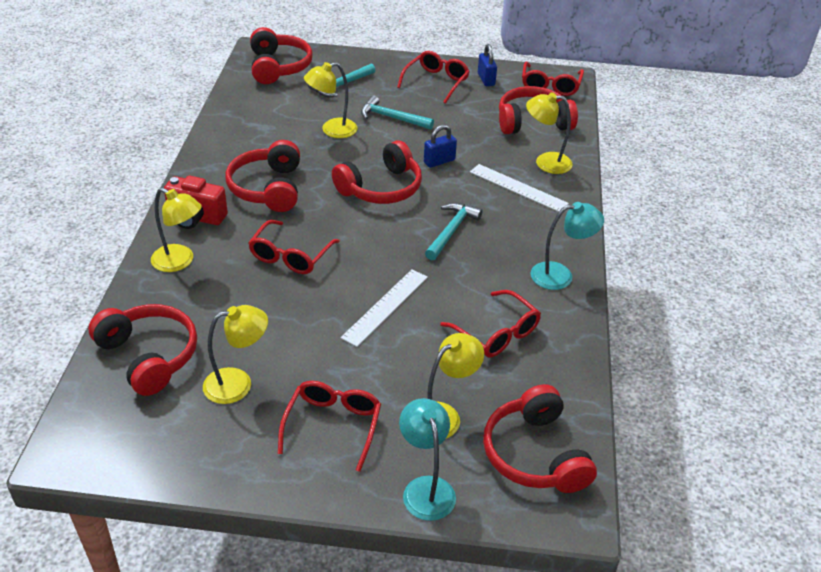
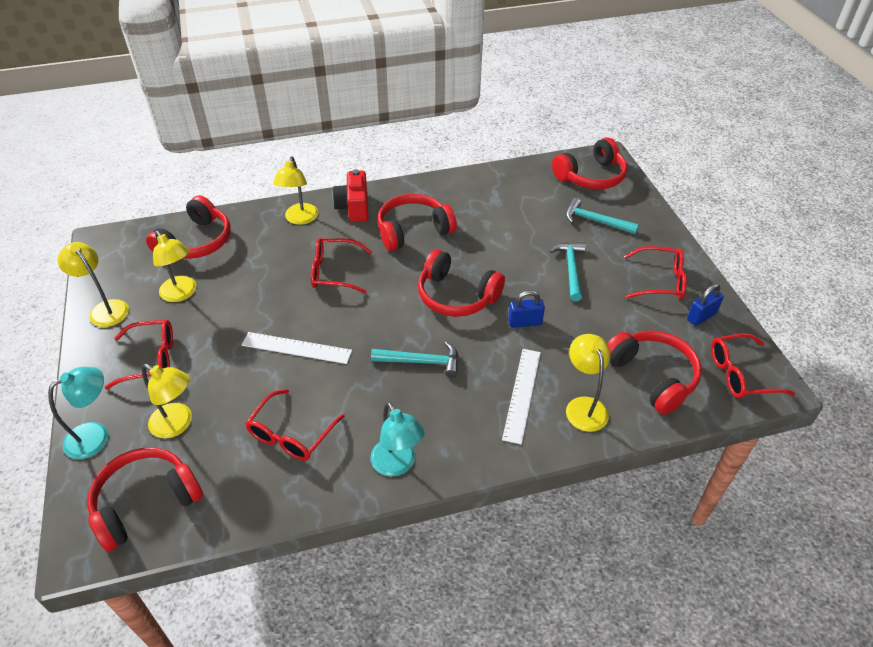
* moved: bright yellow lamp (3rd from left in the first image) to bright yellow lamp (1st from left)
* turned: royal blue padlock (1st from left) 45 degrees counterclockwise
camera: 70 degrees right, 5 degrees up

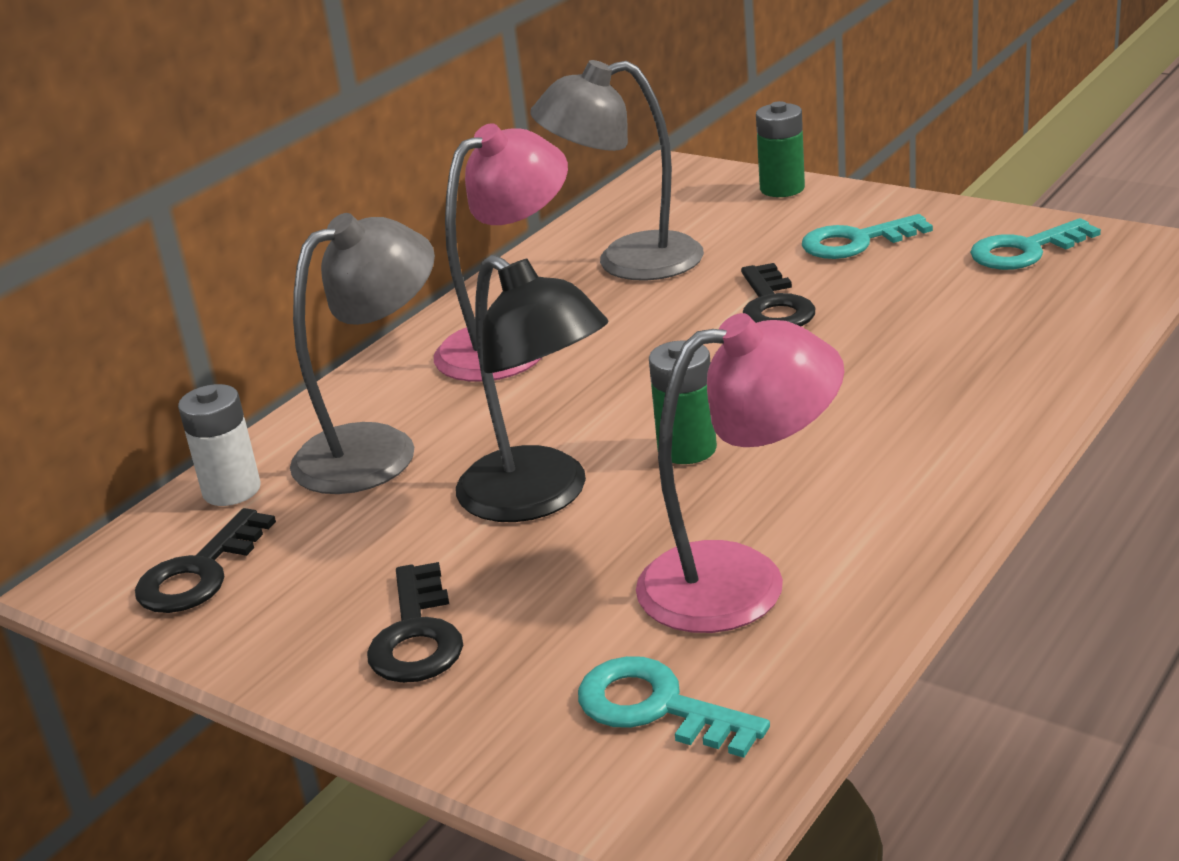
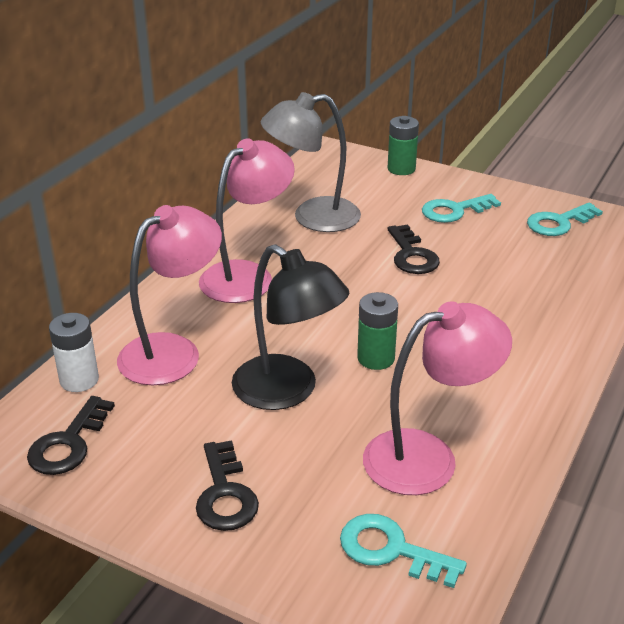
* recoloured: gray lamp (1st from left) to rosy lamp (1st from left)
camera: 10 degrees left, 5 degrees up

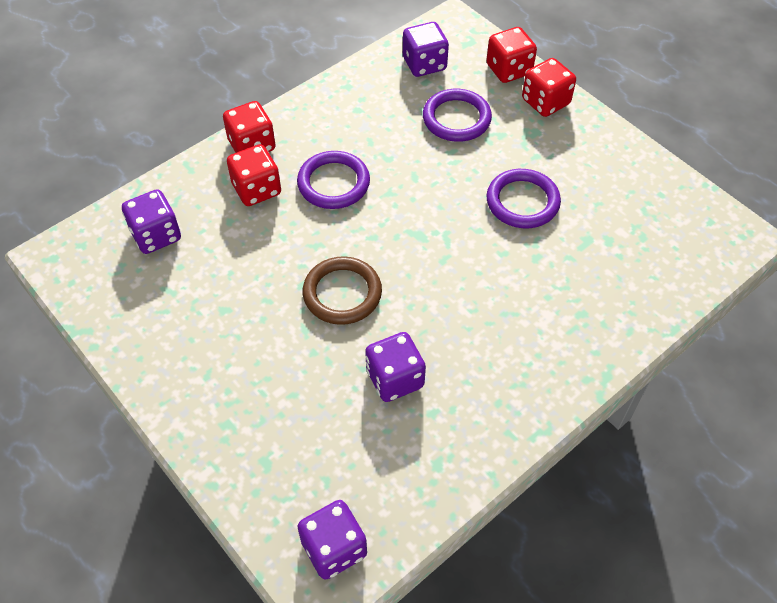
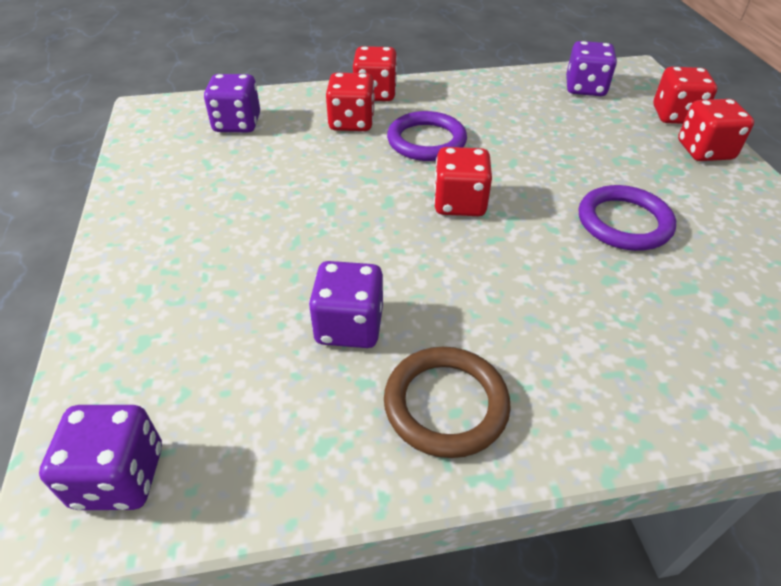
* removed: purple hoop (2nd from left)
* moved: brown hoop
* added: scarlet dice (3rd from left)
camera: 30 degrees right, 10 degrees down

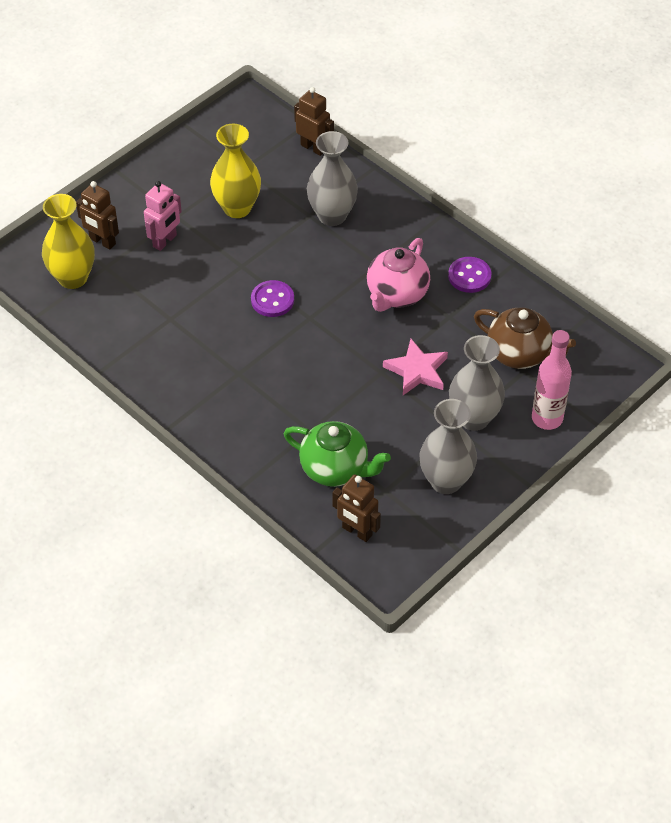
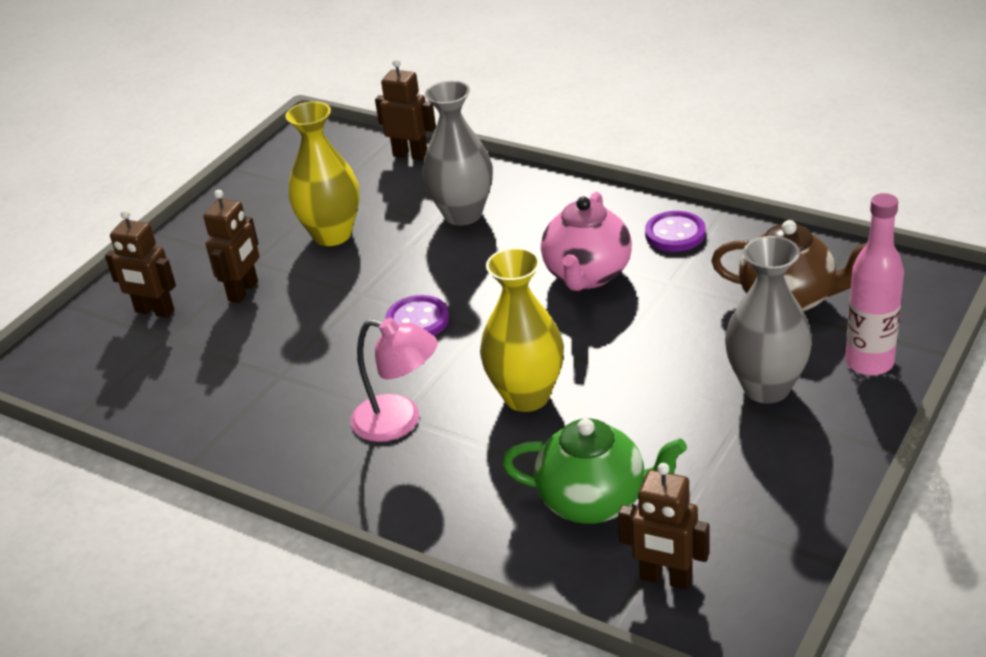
* recoloured: rosy toy robot to brown toy robot (2nd from left)
* moved: bright yellow flower vase (1st from left in the first image) to bright yellow flower vase (2nd from left)
* removed: rosy five-pointed star
* removed: gray flower vase (2nd from left)
* added: rosy lamp
camera: 10 degrees left, 15 degrees down

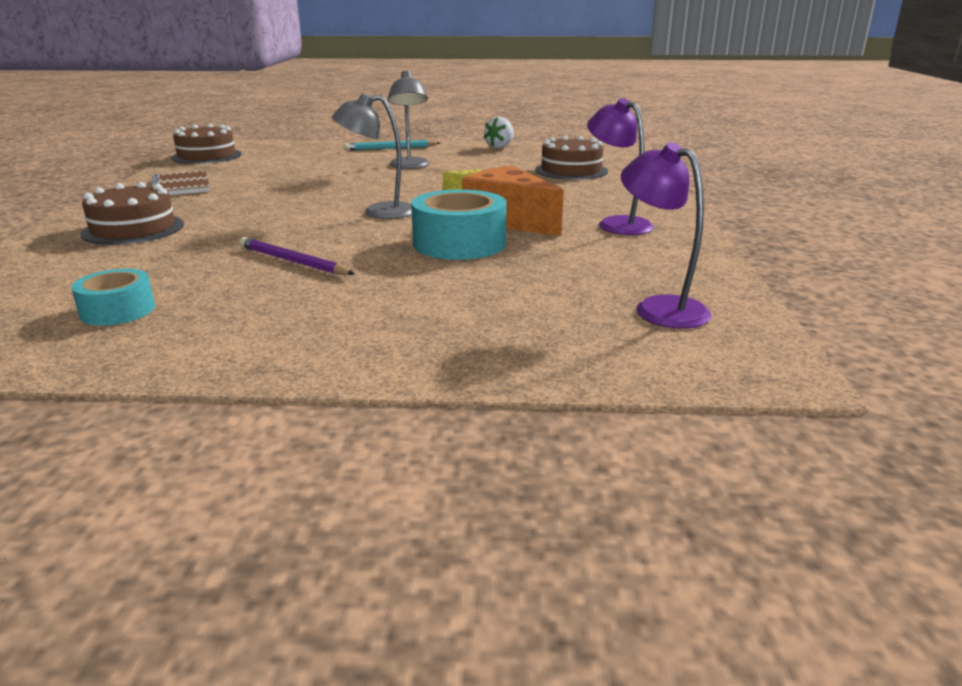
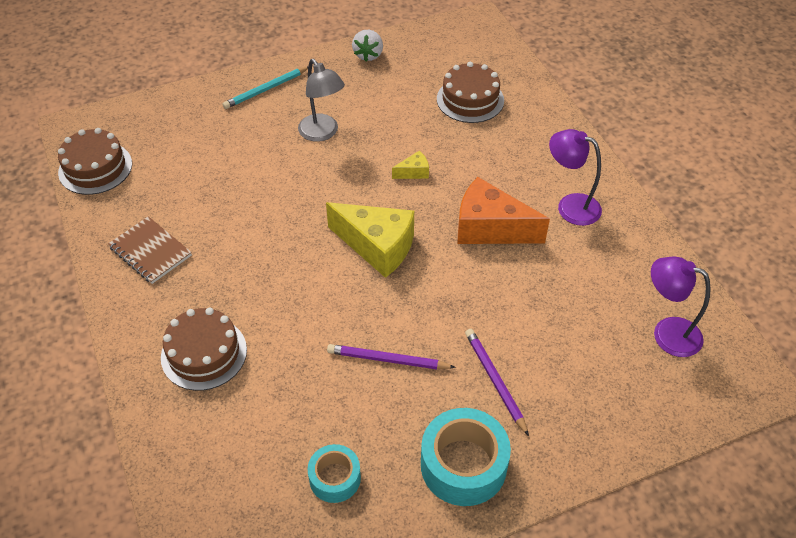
* replaced: gray lamp (1st from left) to bright yellow piece of cheese (1st from left)
* moved: teal tape (2nd from left)
* added: purple pencil (2nd from left)
camera: 25 degrees left, 25 degrees up

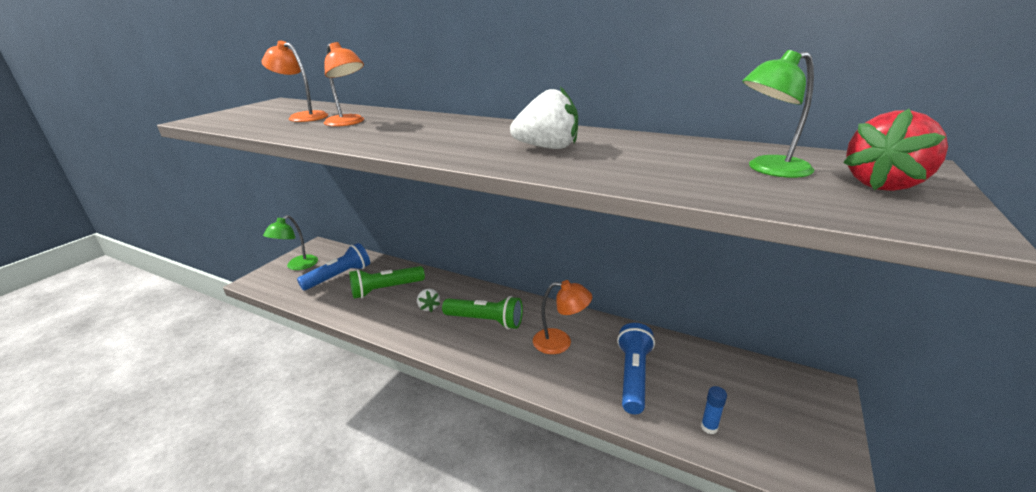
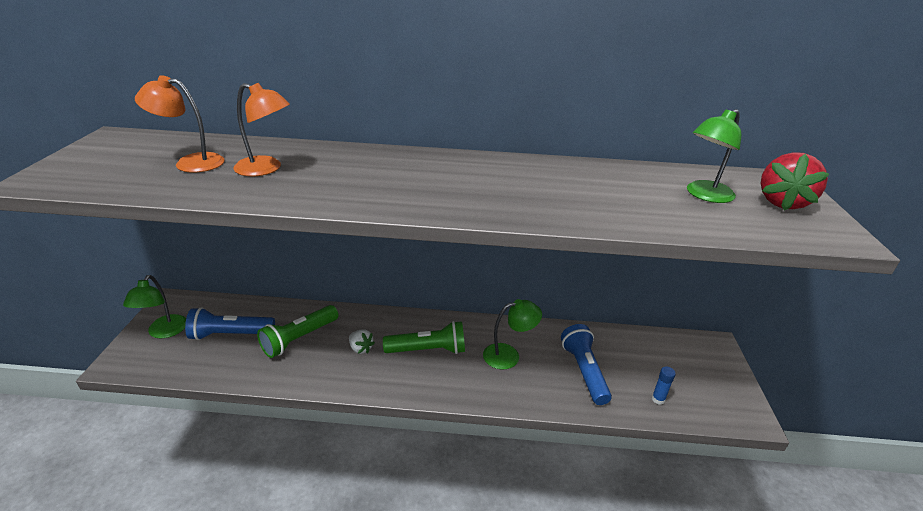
* removed: snow-white toy strawberry (2nd from left)
* turned: royal blue flashlight (1st from left) 120 degrees counterclockwise
* recoloured: orange-coloured lamp (3rd from left) to leaf-green lamp (2nd from left)
camera: 25 degrees left, 5 degrees up

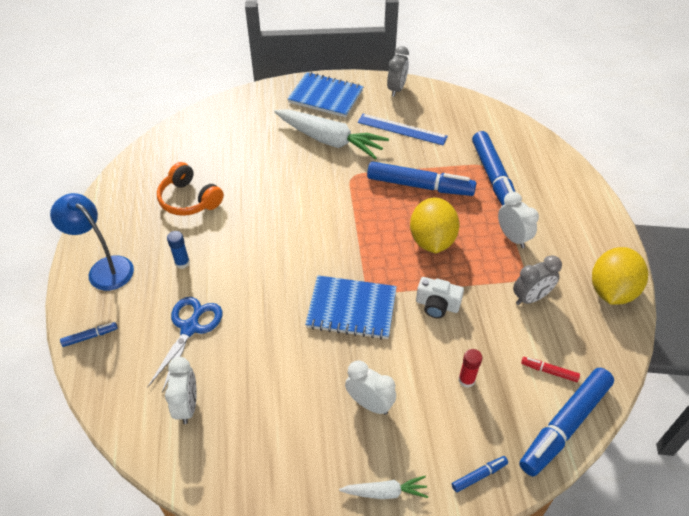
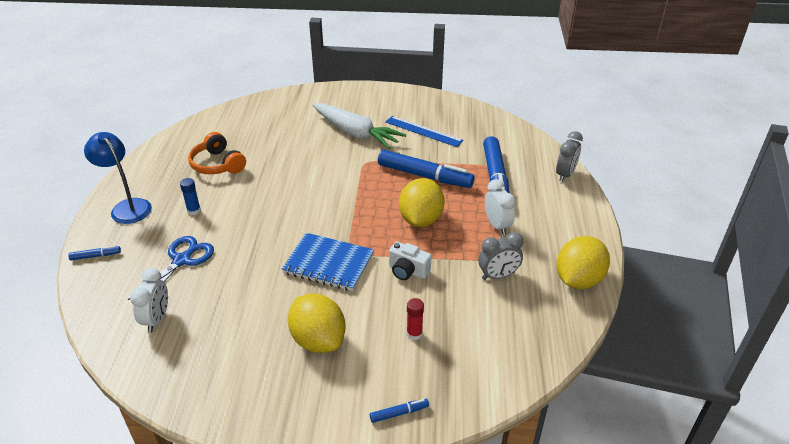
* moved: gray clock (1st from left in the first image) to gray clock (2nd from left)
* removed: royal blue notepad (1st from left)
* removed: scarlet felt pen
* replaced: snow-white clock (2nd from left) to bright yellow citrus fruit (1st from left)
* removed: royal blue felt pen (5th from left)
* removed: snow-white root vegetable (2nd from left)
camera: 10 degrees right, 10 degrees down

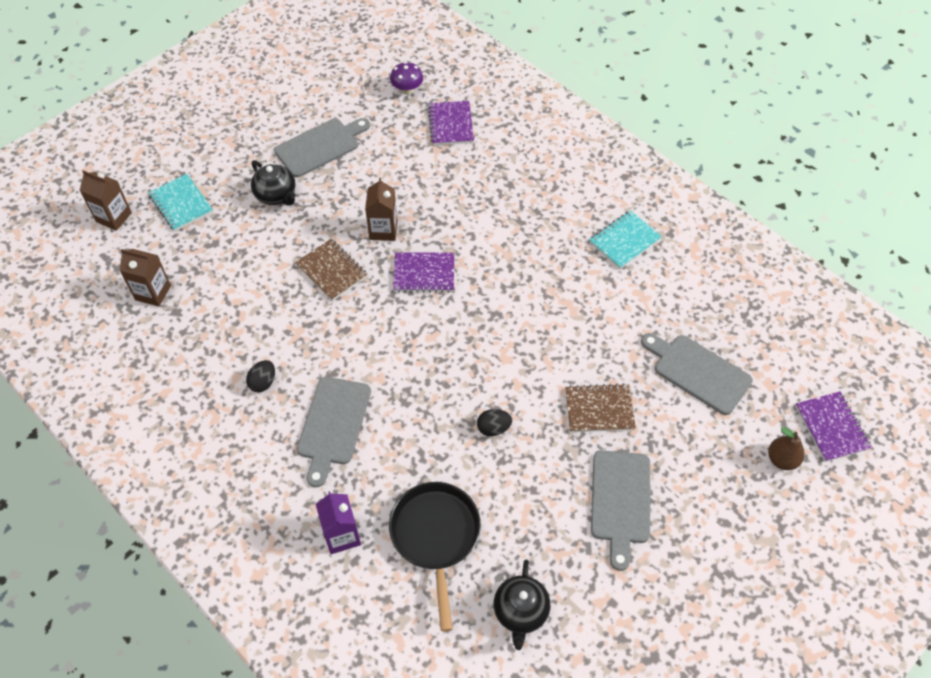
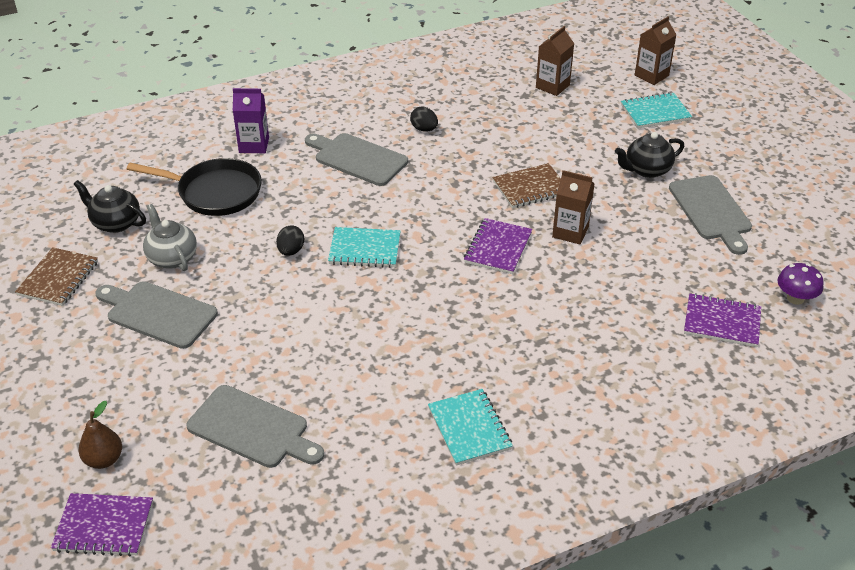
* turned: gray bread board (4th from left in the first image) 60 degrees clockwise
* moved: brown notepad (2nd from left in the first image) to brown notepad (1st from left)
* added: gray teapot
* added: teal notepad (1st from left)
camera: 110 degrees right, 15 degrees down

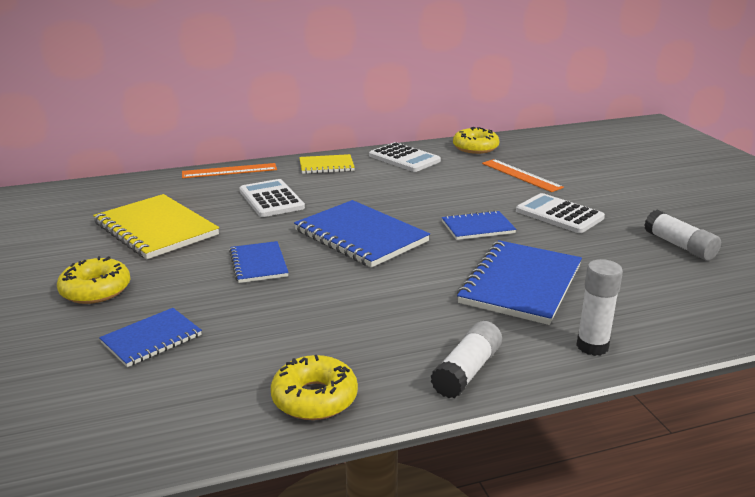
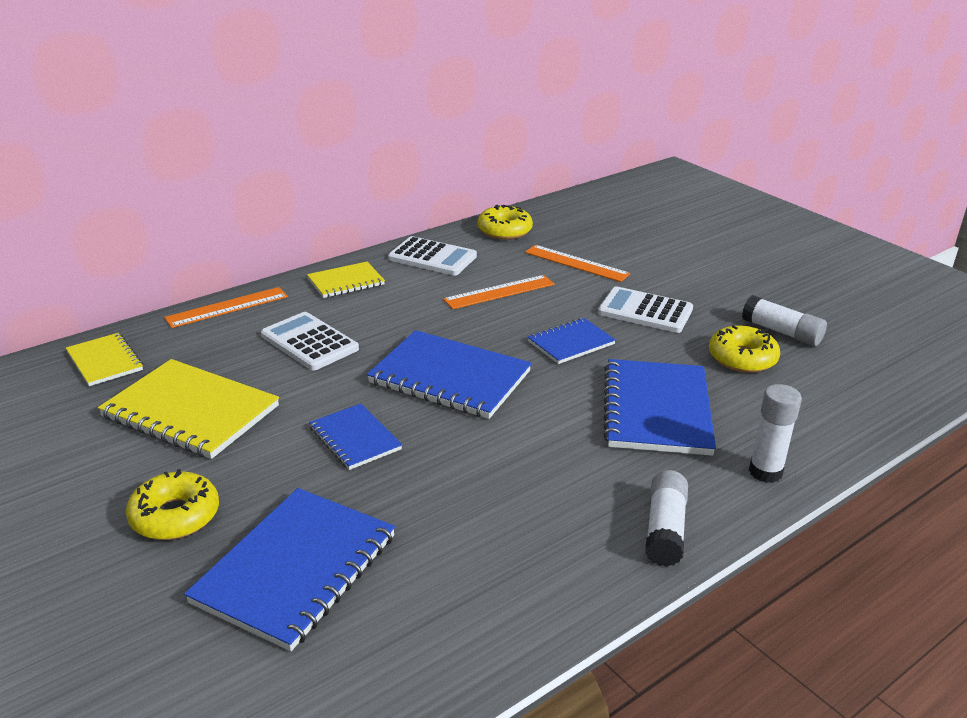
* resized: royal blue notepad (1st from left) x1.77
* moved: bright yellow glazed donut (2nd from left in the first image) to bright yellow glazed donut (3rd from left)
* added: orange-coloured measuring stick (2nd from left)
* added: bright yellow notepad (1st from left)
camera: 20 degrees left, 5 degrees up

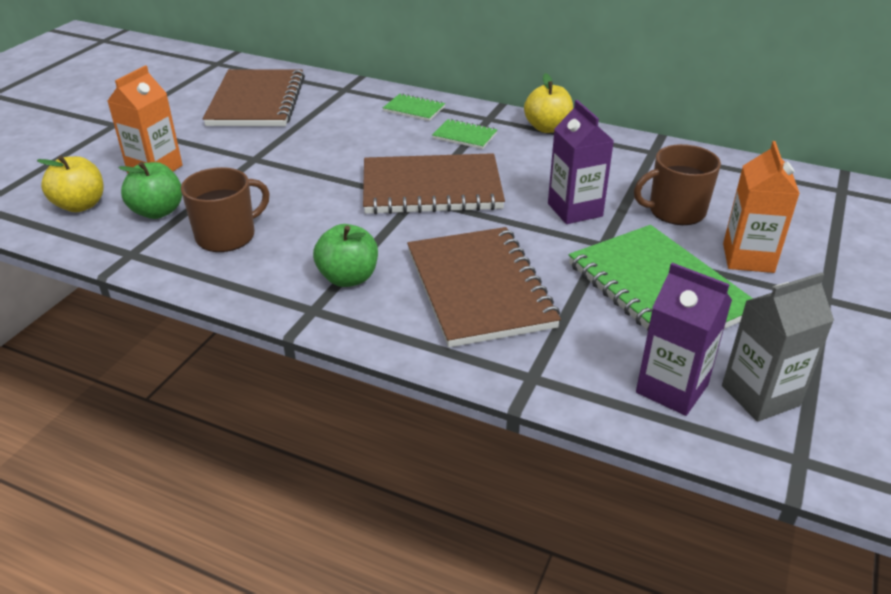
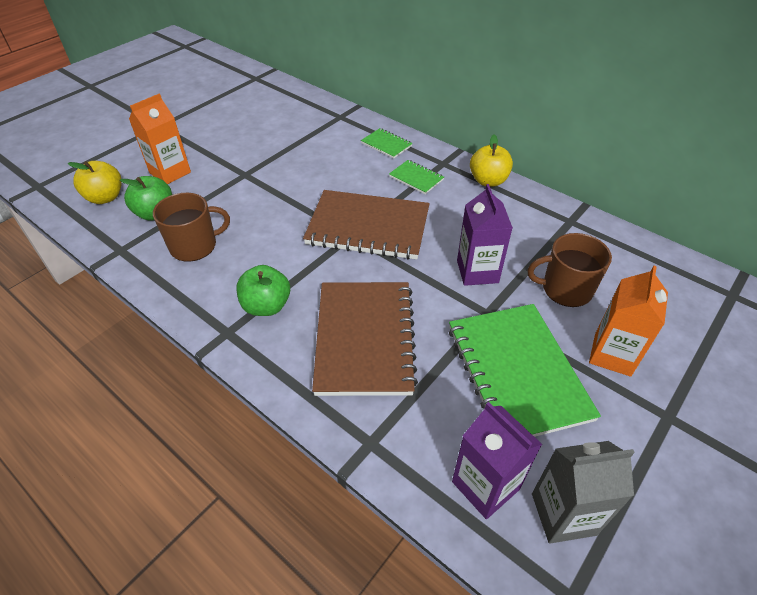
* removed: brown notepad (1st from left)
camera: 15 degrees right, 10 degrees up

